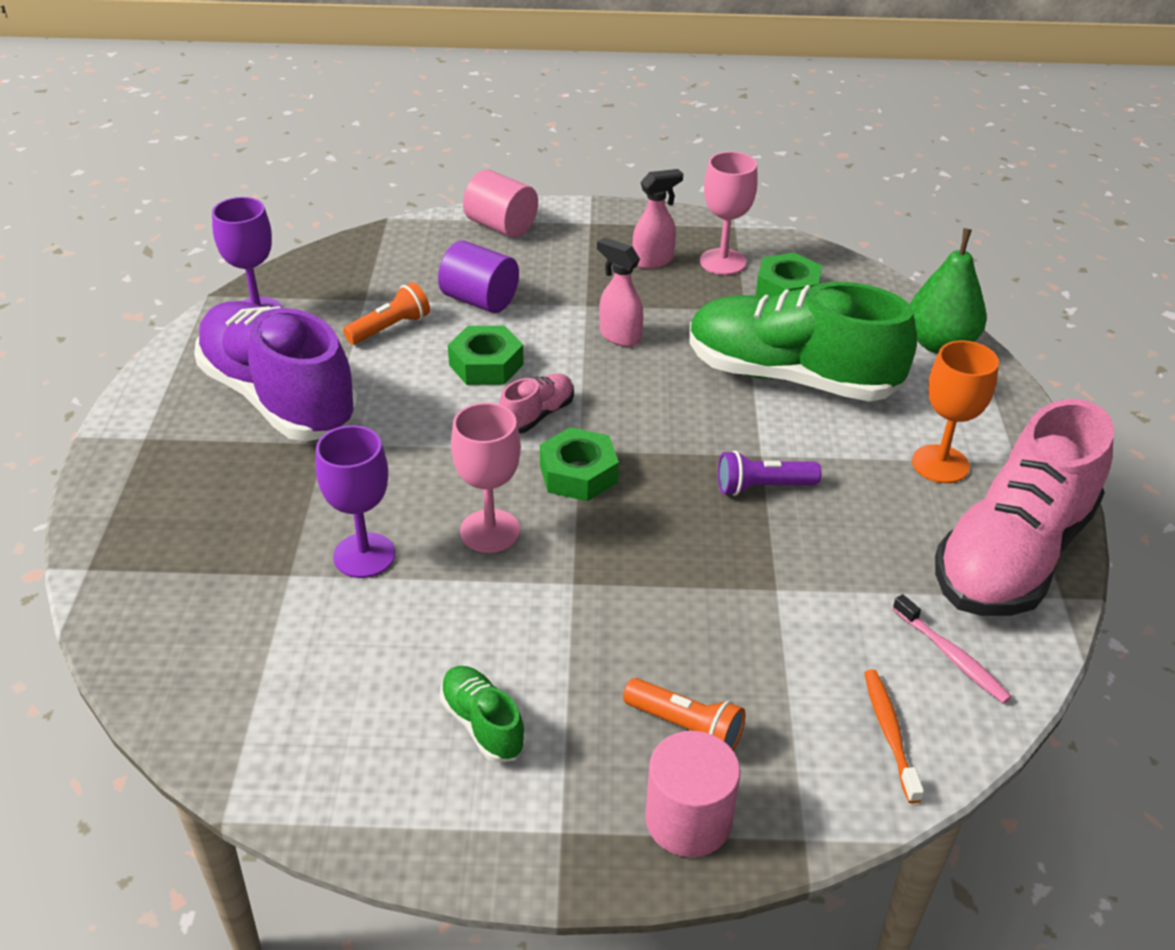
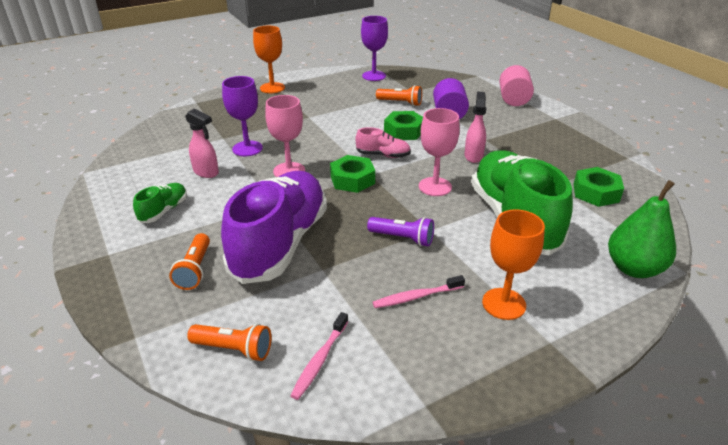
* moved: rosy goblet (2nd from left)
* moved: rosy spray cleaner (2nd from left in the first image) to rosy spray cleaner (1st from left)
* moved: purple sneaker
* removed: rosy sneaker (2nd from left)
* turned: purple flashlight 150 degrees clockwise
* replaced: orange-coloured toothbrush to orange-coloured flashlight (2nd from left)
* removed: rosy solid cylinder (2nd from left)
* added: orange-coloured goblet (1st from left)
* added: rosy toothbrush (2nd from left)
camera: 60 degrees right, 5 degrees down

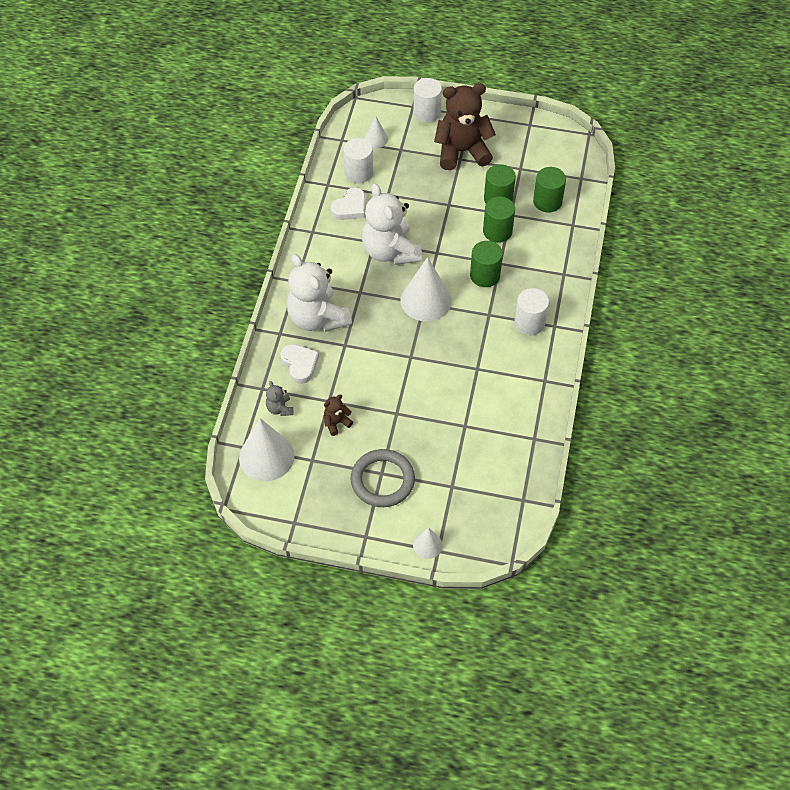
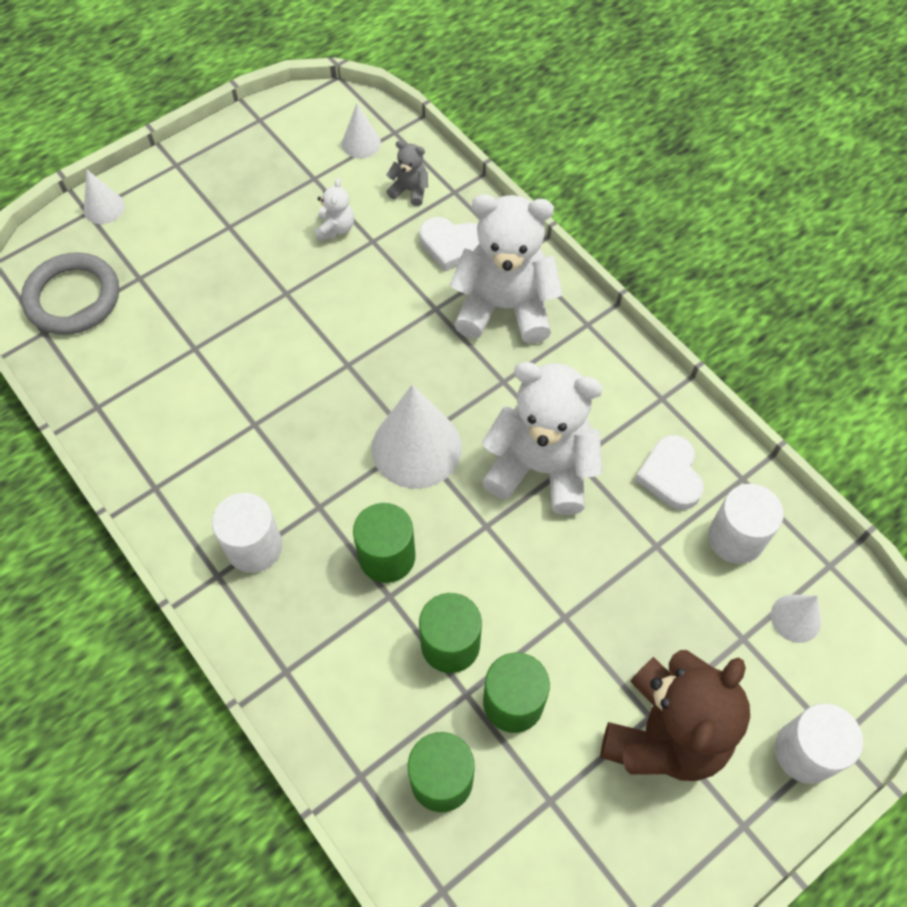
* recoloured: brown teddy (1st from left) to snow-white teddy (1st from left)
* resized: snow-white cone shape (1st from left in the first image) x0.51
* moved: gray hoop
camera: 130 degrees right, 5 degrees up

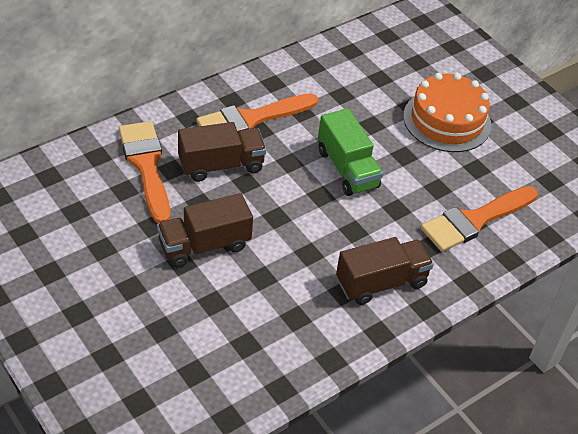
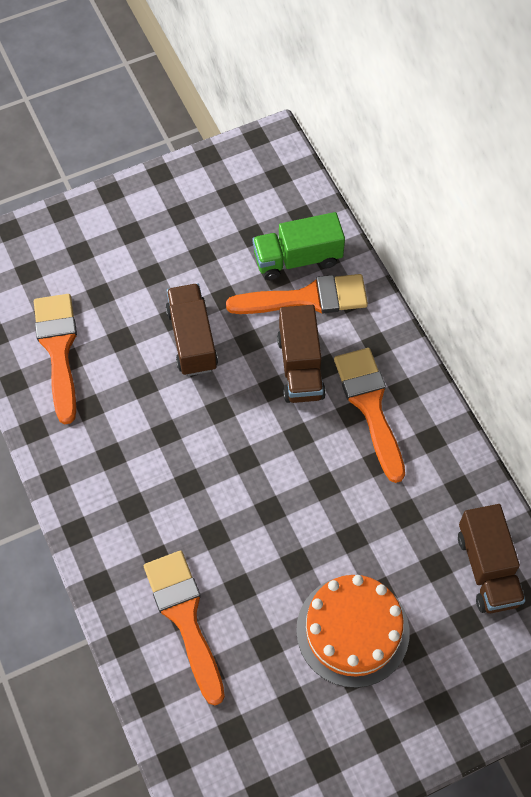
* moved: leaf-green lorry
* moved: brown lorry (3rd from left)
* added: orange-coloured paint brush (1st from left)
camera: 105 degrees right, 15 degrees up

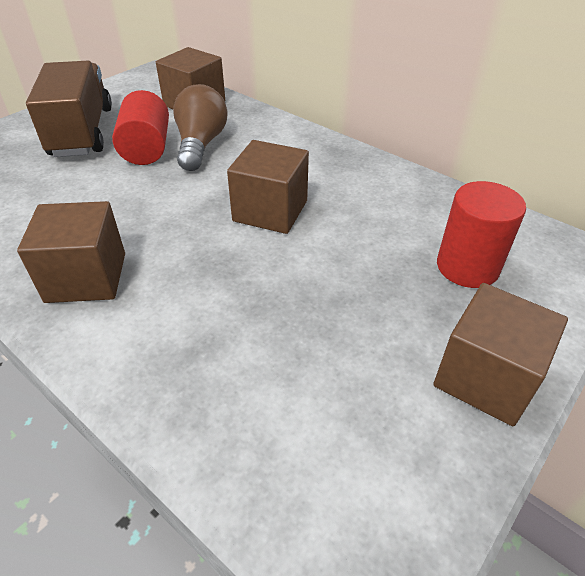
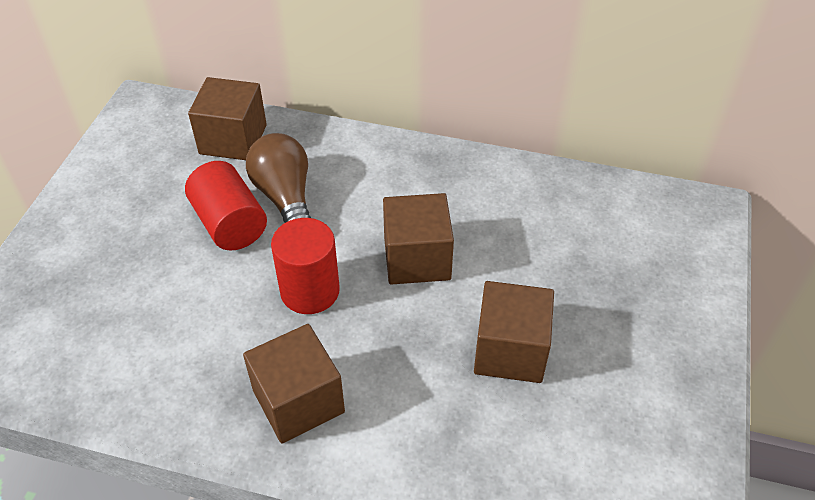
* removed: brown lorry
* moved: scarlet solid cylinder (2nd from left)
* moved: brown cube (4th from left)
camera: 25 degrees left, 5 degrees up

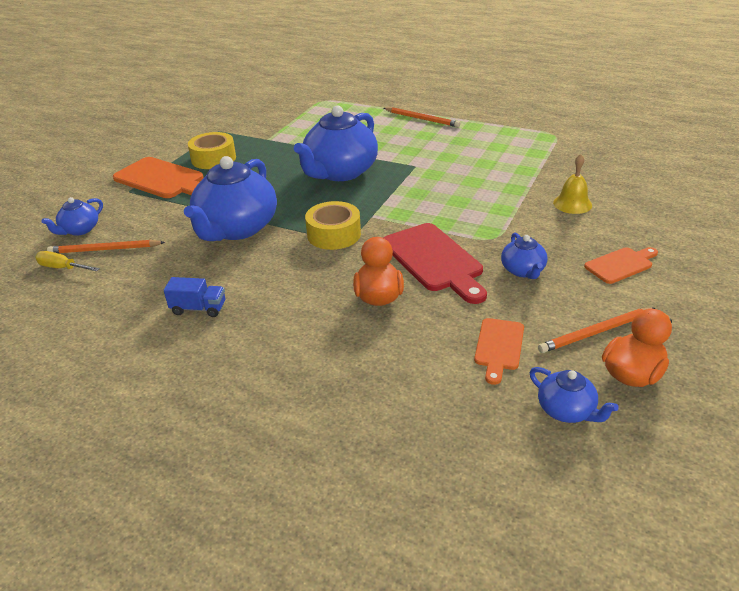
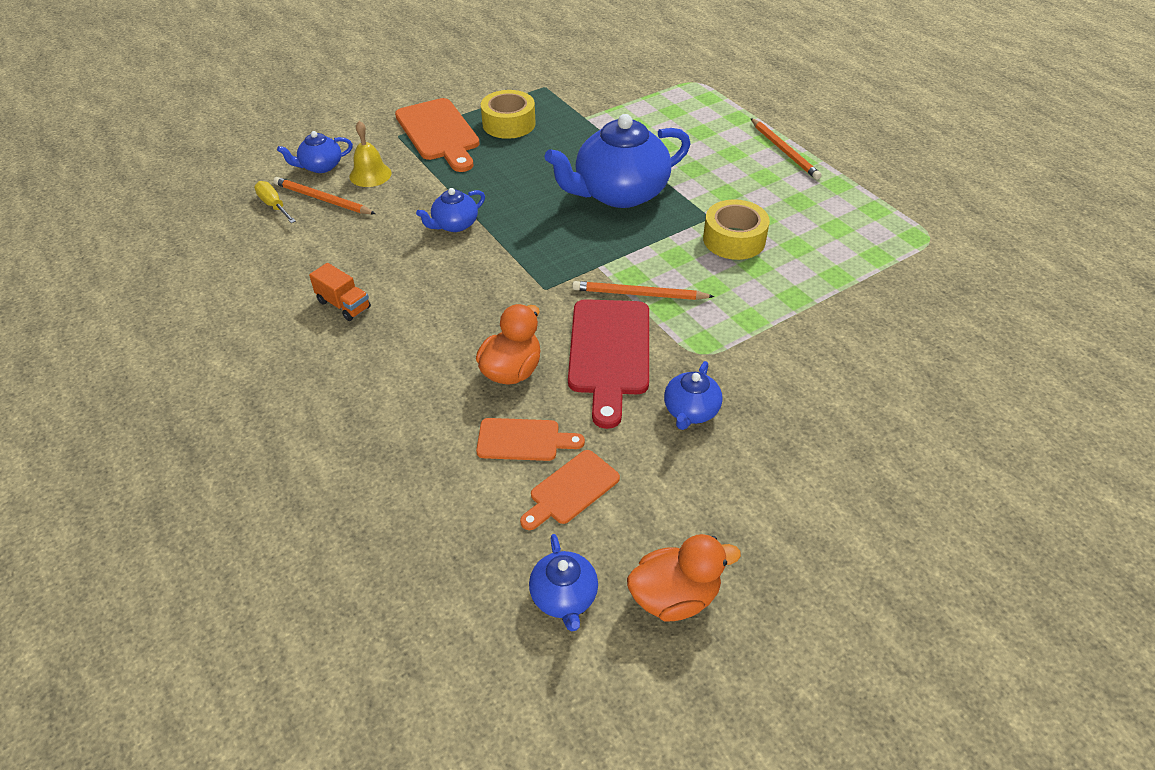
* moved: bright yellow hand bell
* resized: royal blue teapot (2nd from left) x0.48
* moved: bright yellow tape (2nd from left)
* moved: orange-coloured bread board (3rd from left in the first image) to orange-coloured bread board (2nd from left)
* recoloured: royal blue lorry to orange-coloured lorry
* moved: orange-coloured pencil (3rd from left in the first image) to orange-coloured pencil (2nd from left)
camera: 30 degrees right, 10 degrees up

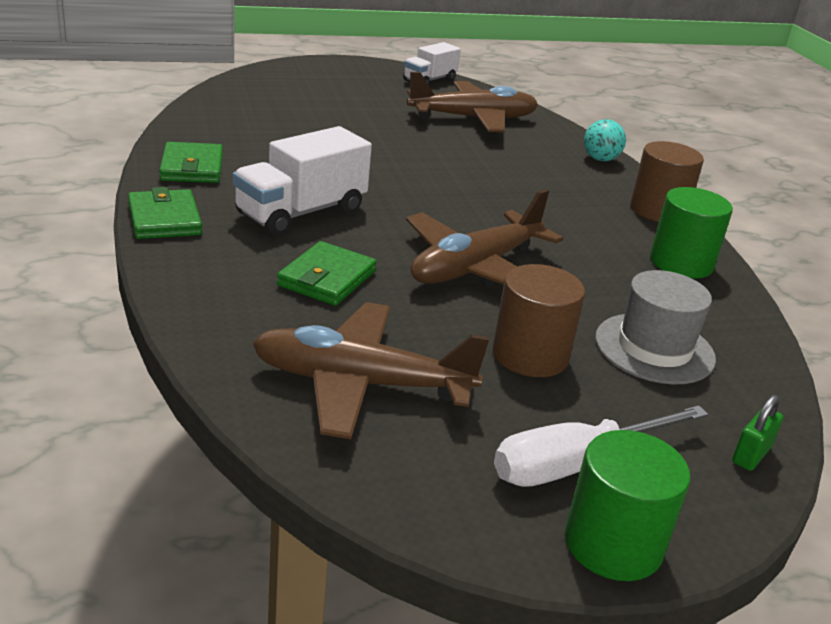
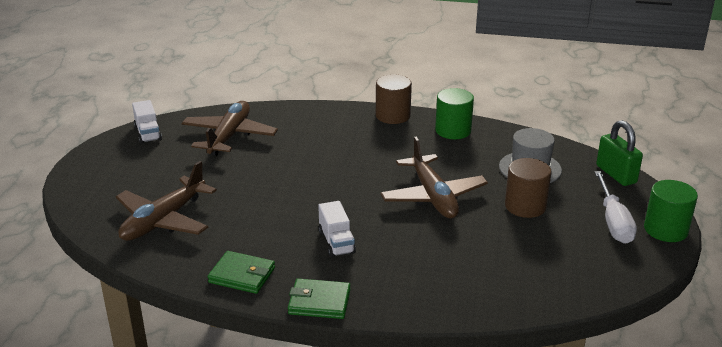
* removed: teal play ball
* resized: snow-white lorry (1st from left in the first image) x0.62
* removed: leaf-green card wallet (3rd from left)
* moved: brown aeroplane (1st from left)
* resized: leaf-green padlock x1.82
camera: 60 degrees left, 0 degrees up

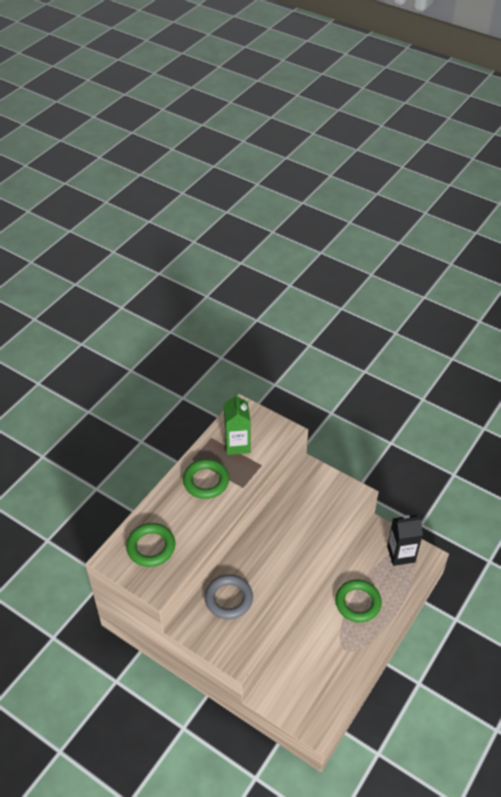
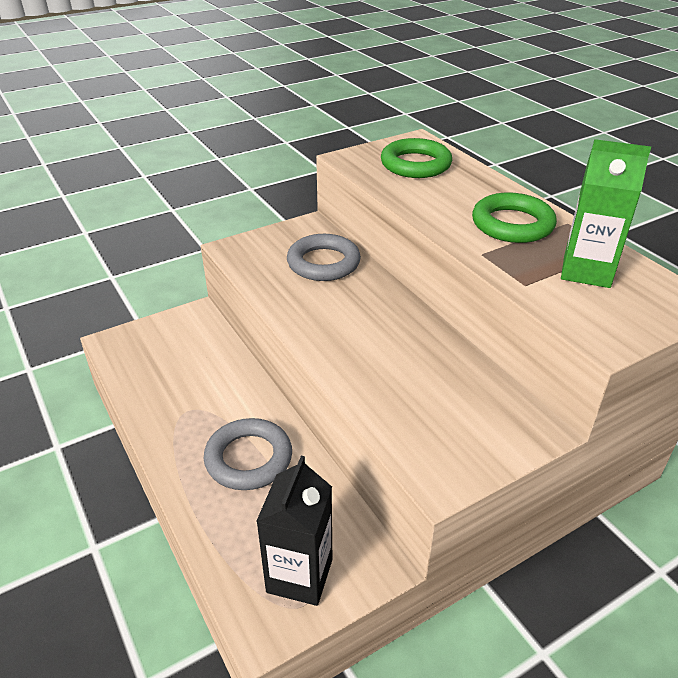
* recoloured: leaf-green hoop (3rd from left) to gray hoop (1st from left)
camera: 115 degrees right, 10 degrees down

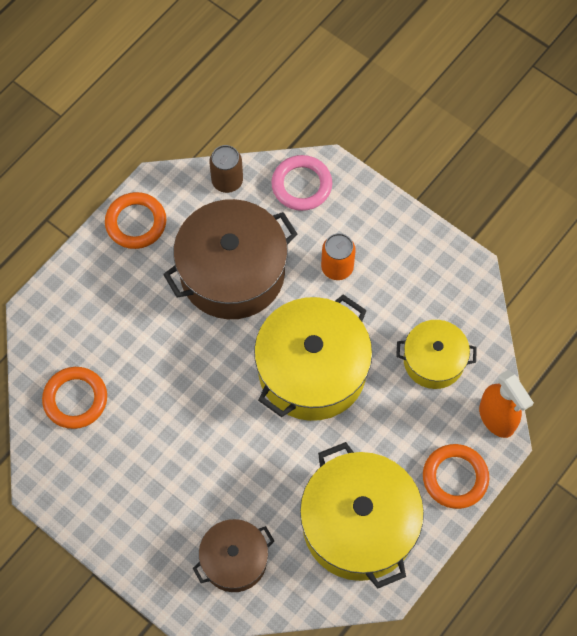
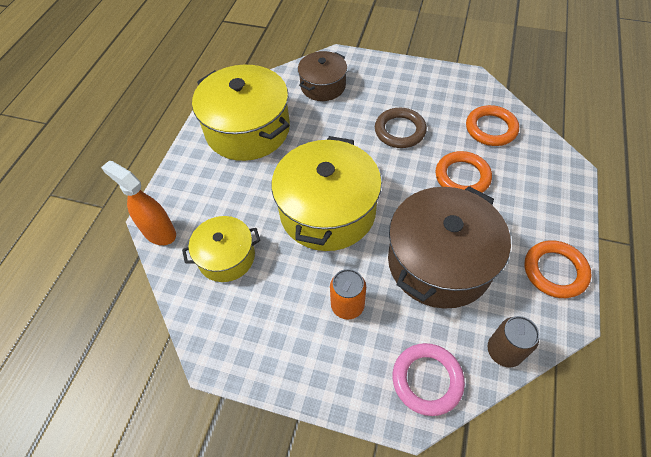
* moved: orange-coloured hoop (3rd from left in the first image) to orange-coloured hoop (1st from left)
* added: brown hoop
camera: 160 degrees right, 10 degrees down

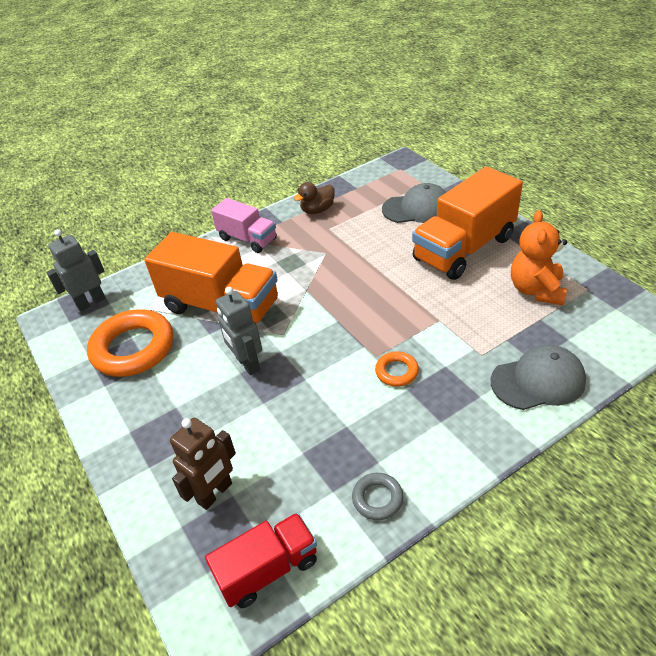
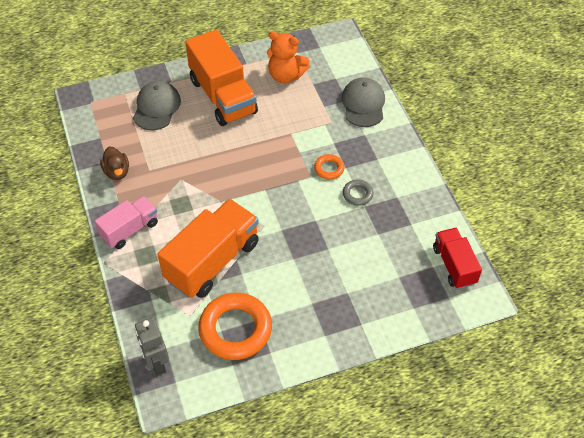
* removed: gray toy robot (2nd from left)
* removed: brown toy robot
* moved: gray hoop
camera: 80 degrees left, 10 degrees up

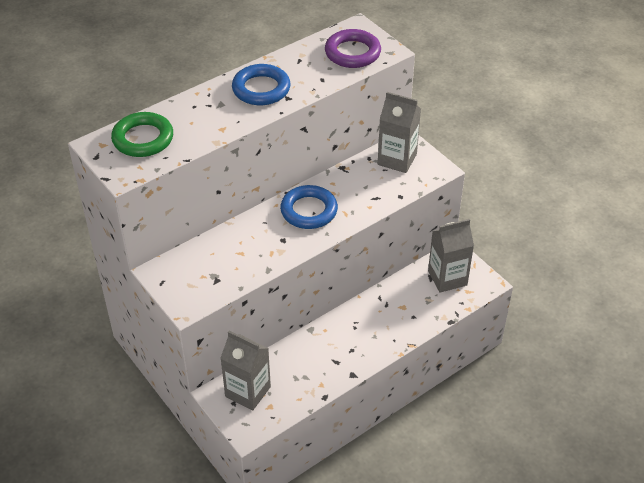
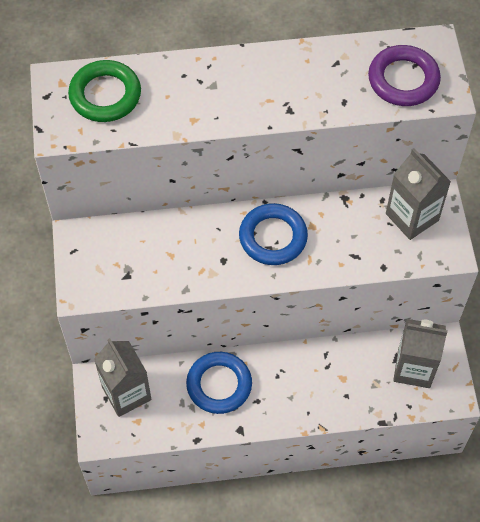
* moved: royal blue hoop (1st from left)
camera: 30 degrees right, 15 degrees up

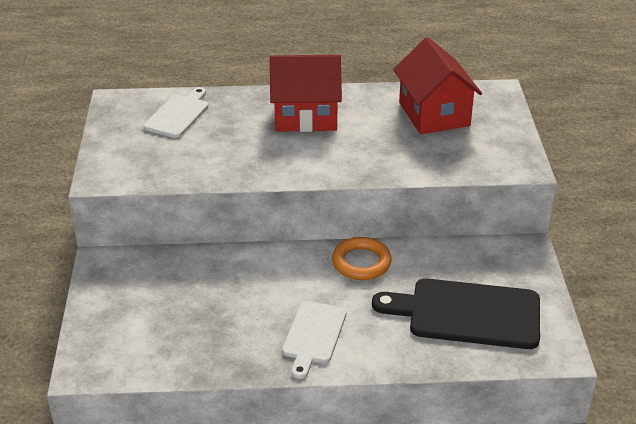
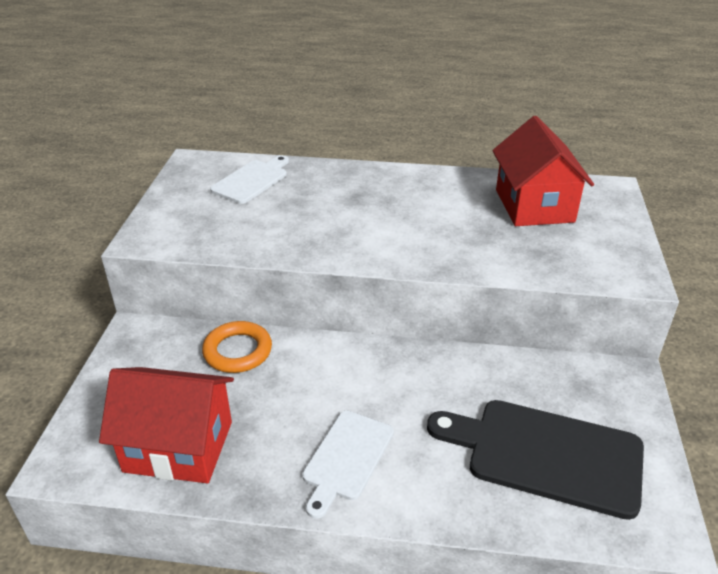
* moved: scarlet toy house (1st from left)
* moved: orange-coloured hoop
camera: 10 degrees right, 0 degrees up

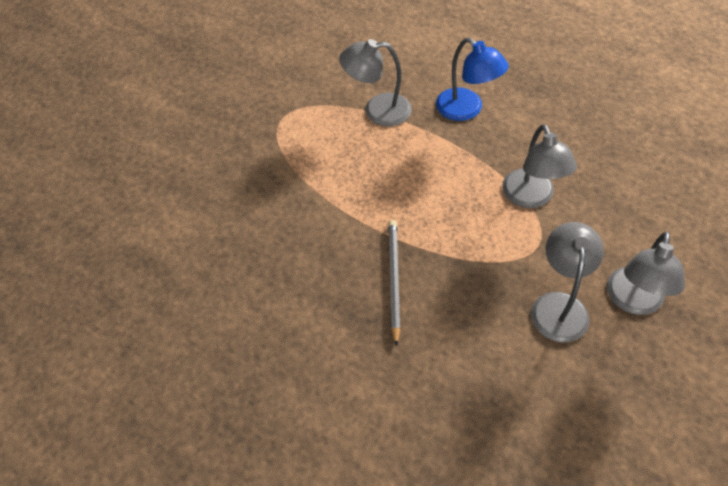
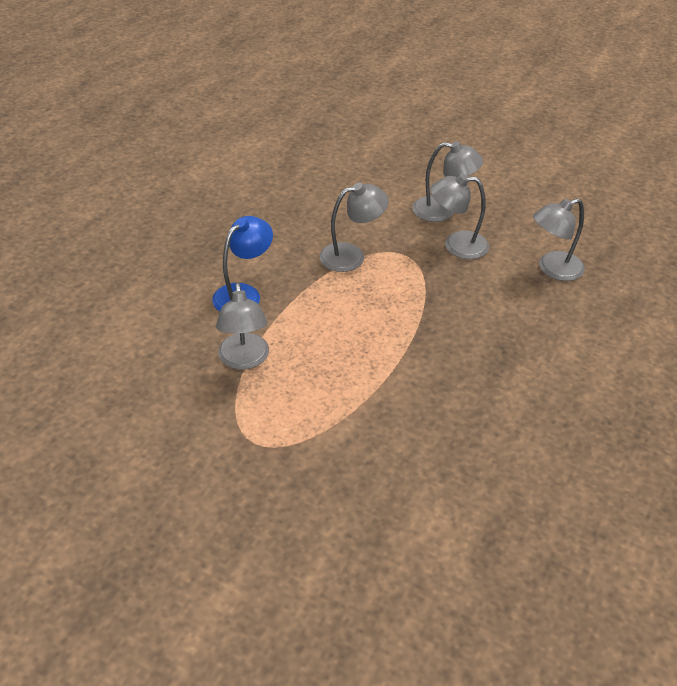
* removed: gray pencil
* added: gray lamp (5th from left)
camera: 100 degrees left, 10 degrees down

